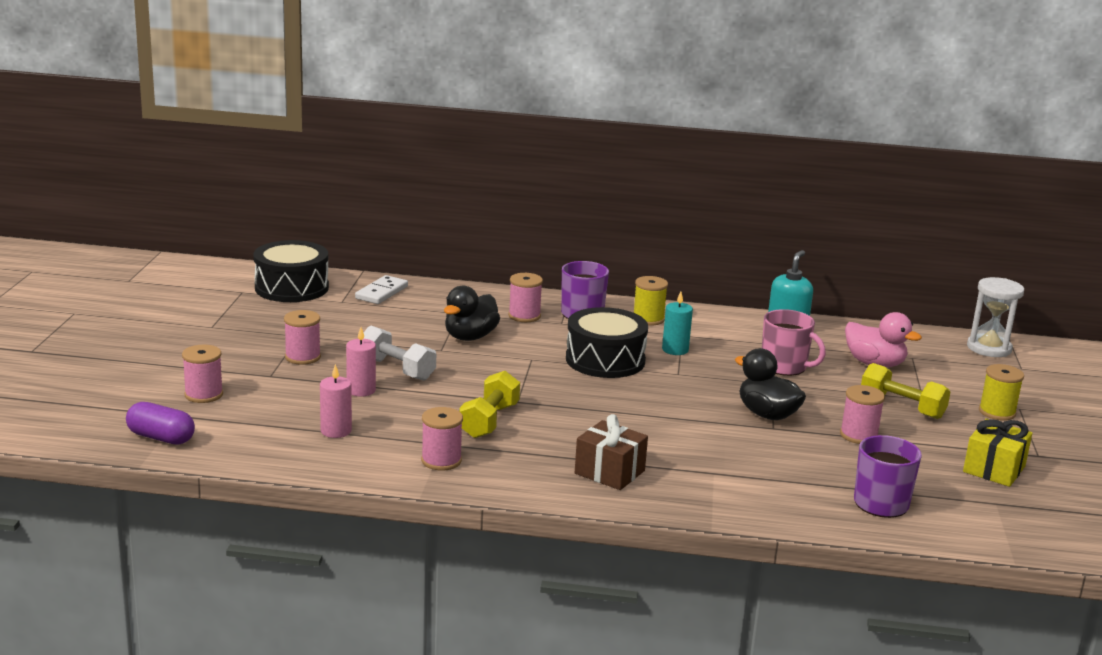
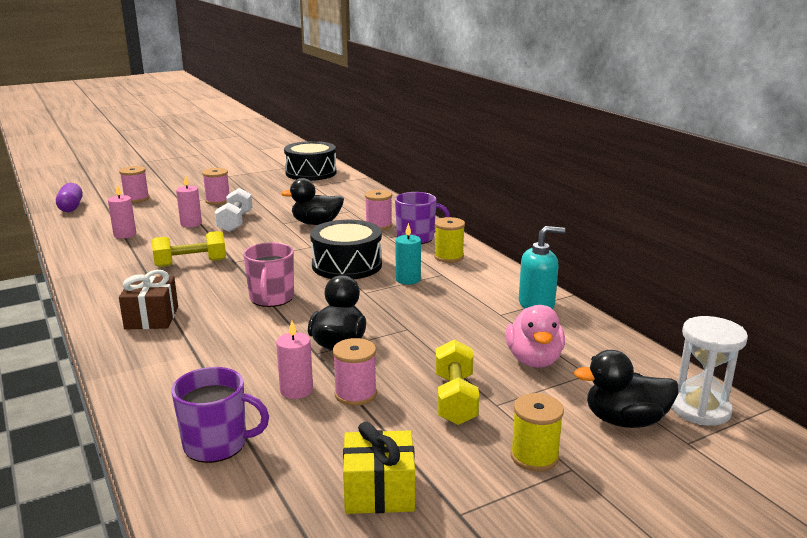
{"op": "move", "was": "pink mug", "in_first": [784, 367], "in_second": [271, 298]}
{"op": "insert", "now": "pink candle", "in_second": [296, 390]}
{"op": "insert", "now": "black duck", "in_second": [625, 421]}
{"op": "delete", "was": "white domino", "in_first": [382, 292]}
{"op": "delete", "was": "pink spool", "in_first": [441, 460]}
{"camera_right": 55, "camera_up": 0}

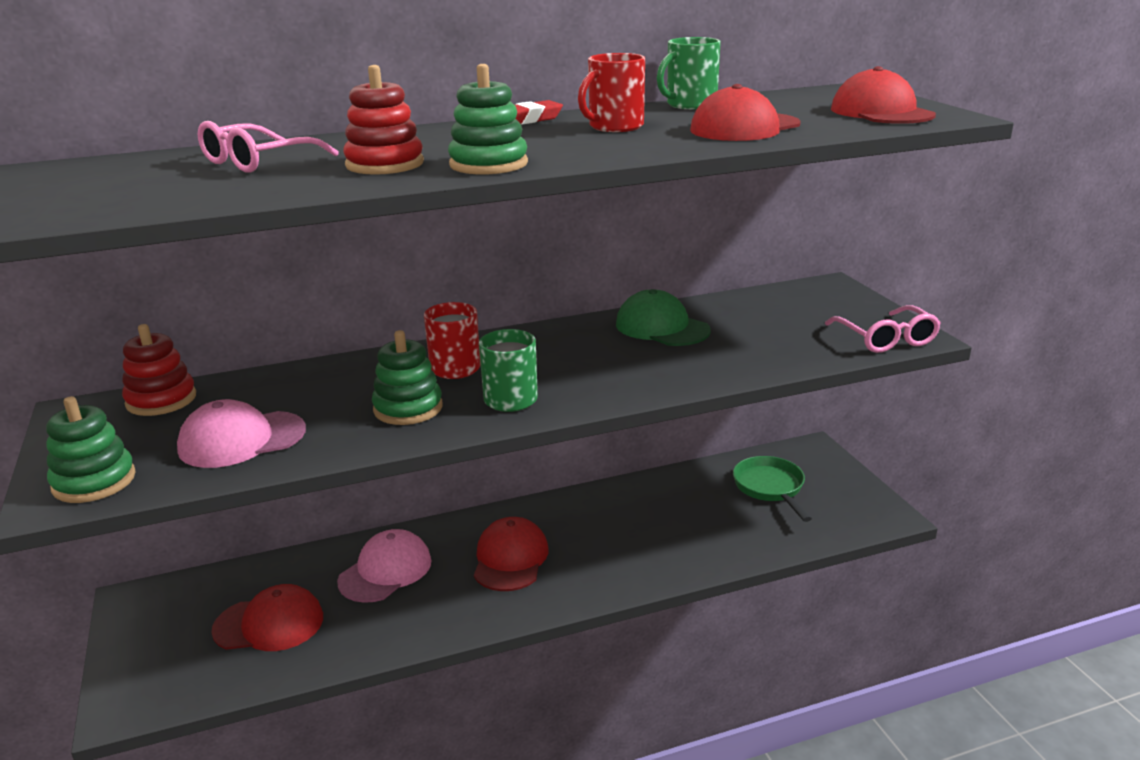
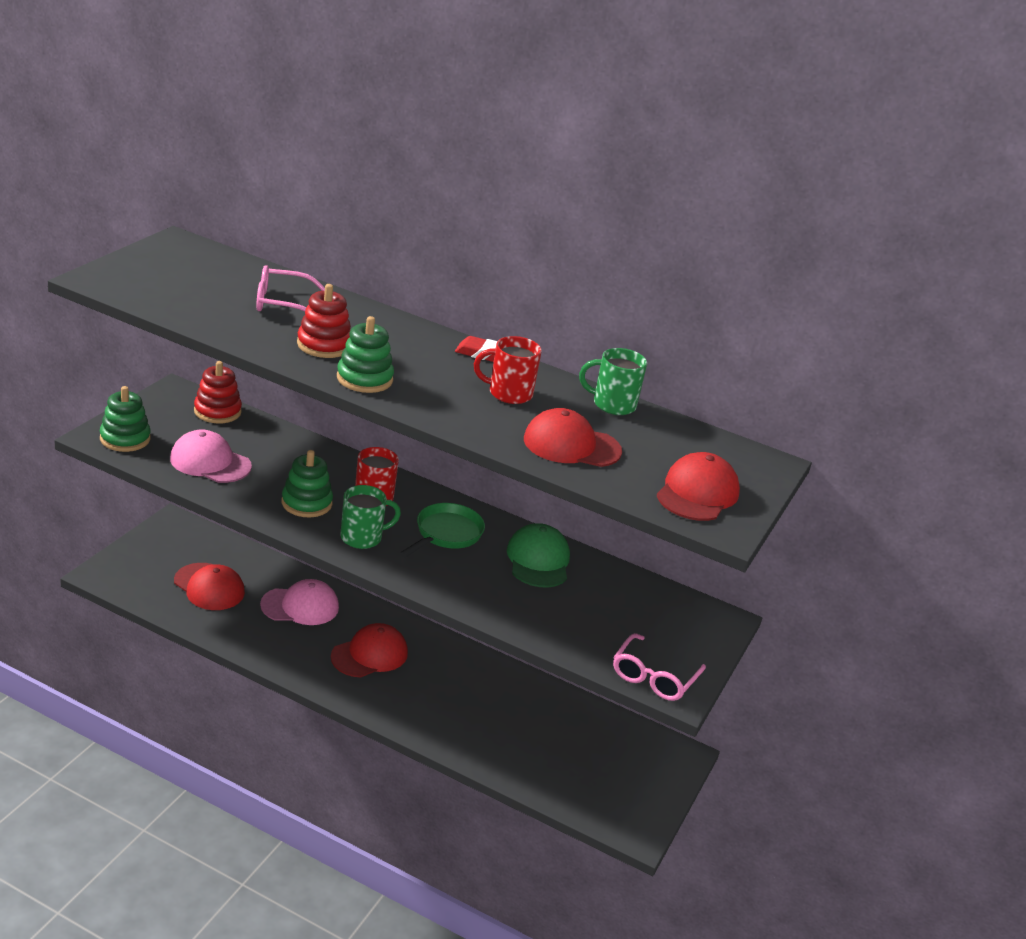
{"op": "move", "was": "green pan", "in_first": [770, 488], "in_second": [446, 534]}
{"camera_right": 40, "camera_up": 5}

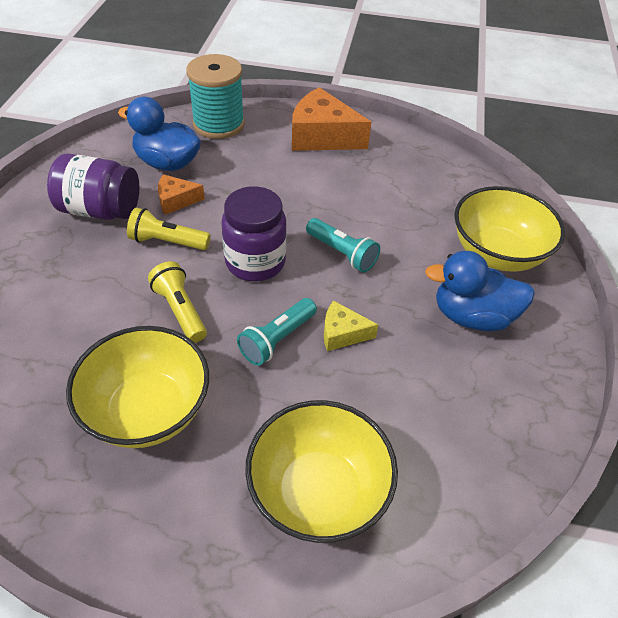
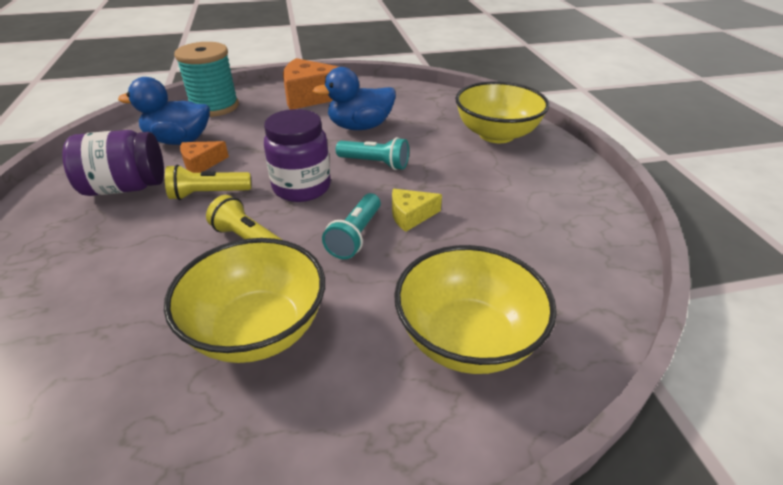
{"op": "move", "was": "blue duck", "in_first": [472, 316], "in_second": [360, 127]}
{"camera_right": -20, "camera_up": -10}

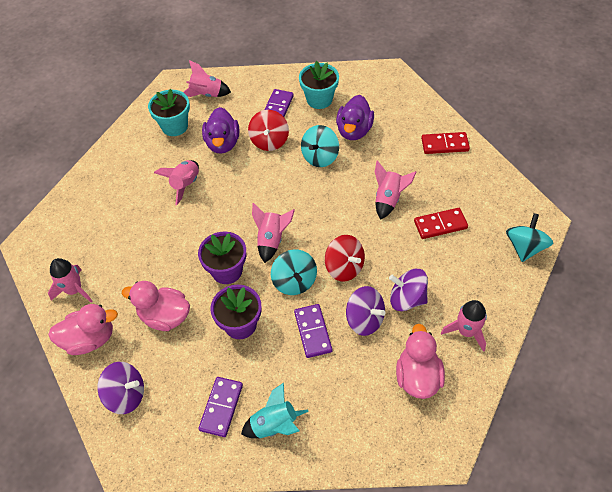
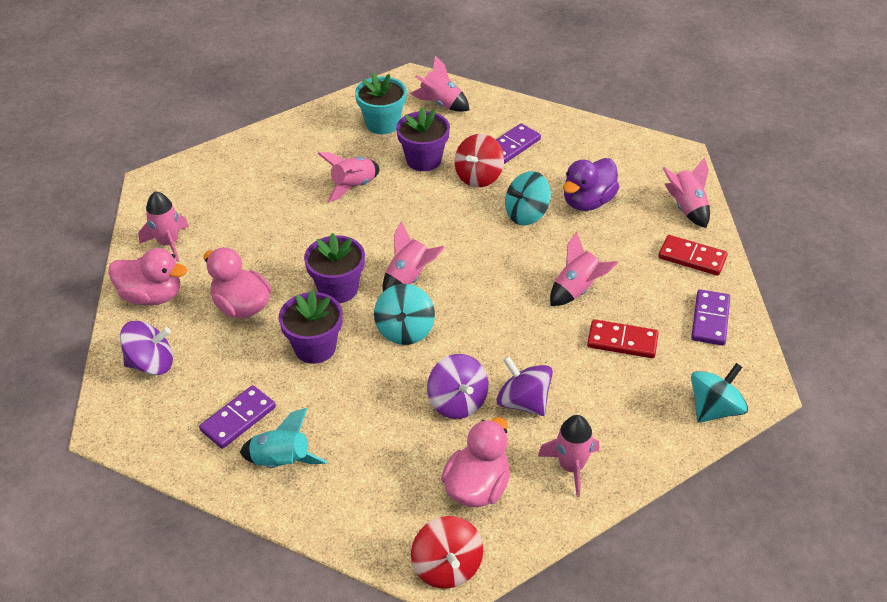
{"op": "rotate", "was": "purple spinning top", "in_first": [126, 395], "in_second": [151, 364], "clockwise": -45}
{"op": "replace", "was": "purple duck", "now": "purple flower pot", "in_first": [223, 143], "in_second": [423, 160]}
{"op": "move", "was": "red spinning top", "in_first": [344, 267], "in_second": [447, 567]}
{"op": "insert", "now": "pink rocket", "in_second": [687, 208]}
{"op": "move", "was": "purple domino", "in_first": [313, 332], "in_second": [710, 320]}
{"op": "delete", "was": "turquoise flower pot", "in_first": [319, 99]}
{"camera_right": 25, "camera_up": -10}

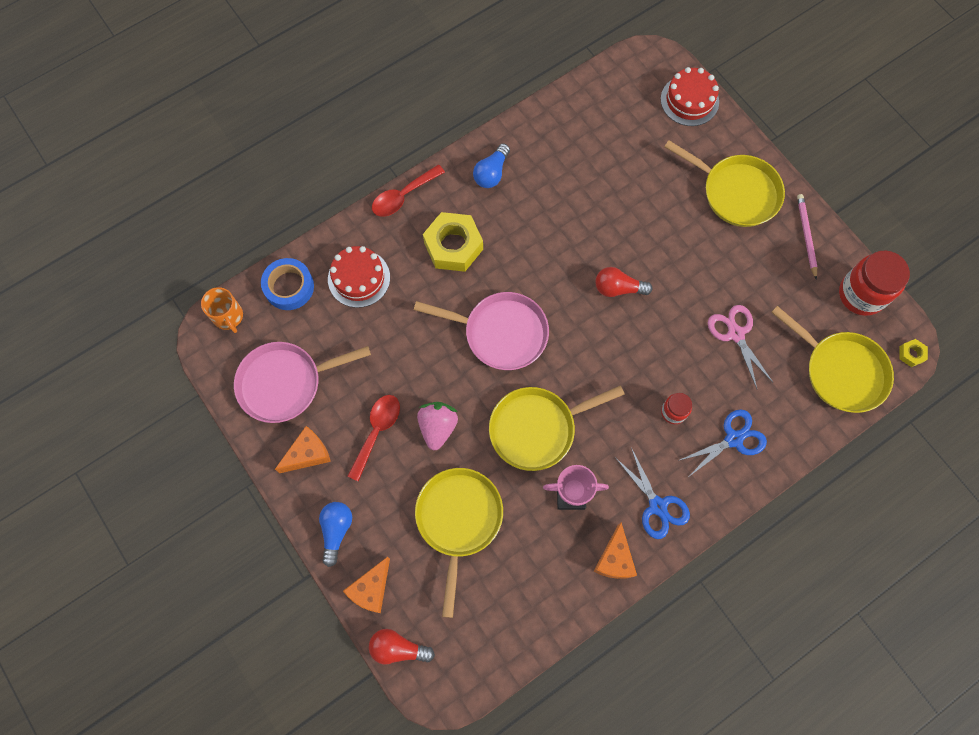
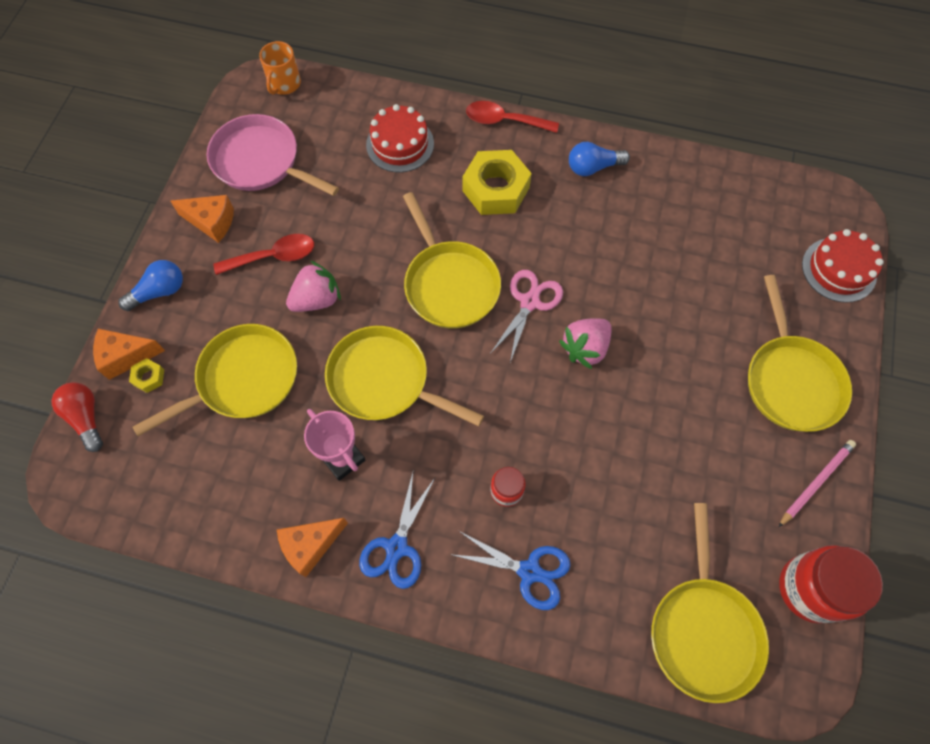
{"op": "move", "was": "yellow nut", "in_first": [911, 354], "in_second": [149, 377]}
{"op": "recolor", "was": "pink pan", "now": "yellow pan", "in_first": [501, 333], "in_second": [449, 284]}
{"op": "move", "was": "pink scissors", "in_first": [735, 334], "in_second": [529, 302]}
{"op": "replace", "was": "red light bulb", "now": "pink strawberry", "in_first": [618, 288], "in_second": [585, 348]}
{"op": "delete", "was": "blue tape", "in_first": [289, 287]}
{"camera_right": 50, "camera_up": -5}

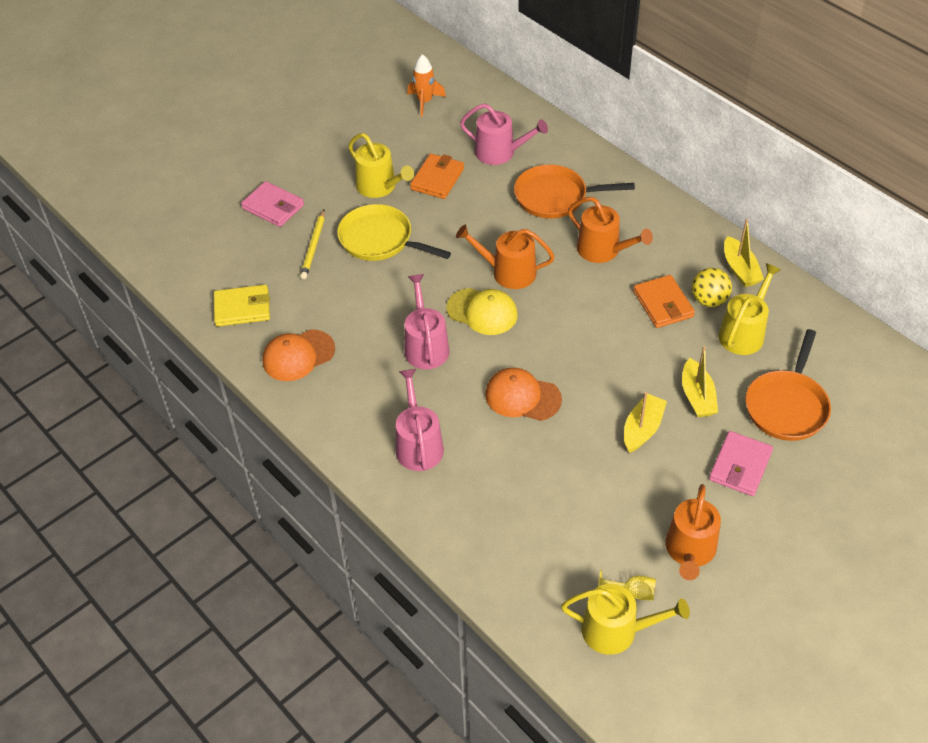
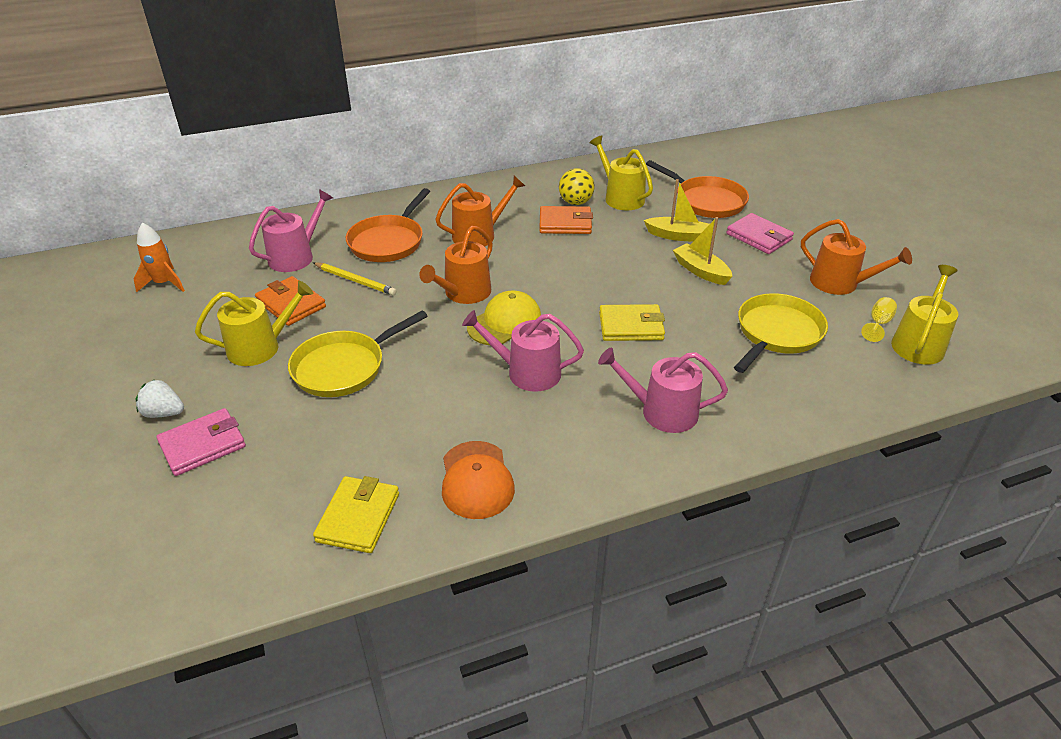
{"op": "insert", "now": "white strawberry", "in_second": [164, 413]}
{"op": "move", "was": "yellow pencil", "in_first": [313, 246], "in_second": [355, 281]}
{"op": "replace", "was": "orange cap", "now": "yellow wallet", "in_first": [522, 397], "in_second": [631, 326]}
{"op": "insert", "now": "yellow pan", "in_second": [776, 333]}
{"op": "delete", "was": "yellow boat", "in_first": [740, 269]}
{"camera_right": -70, "camera_up": -10}

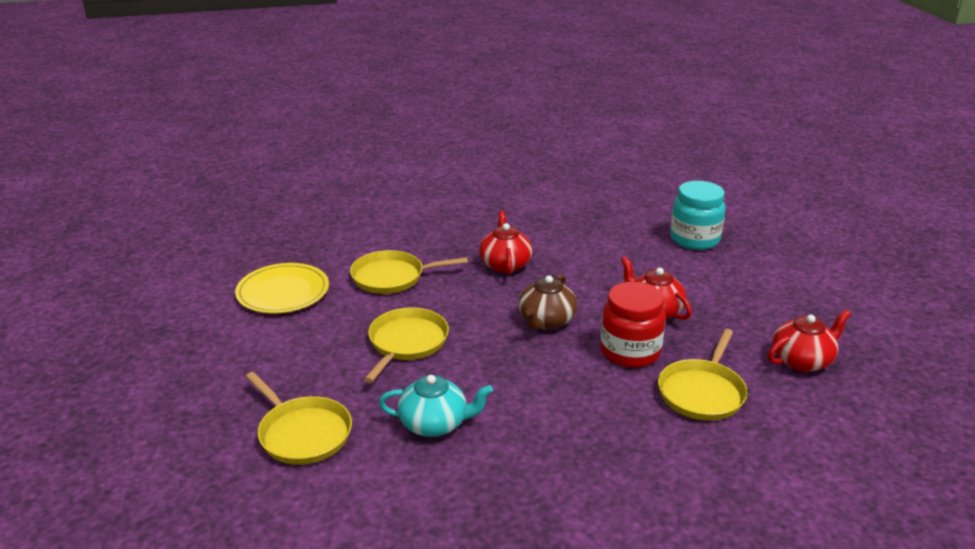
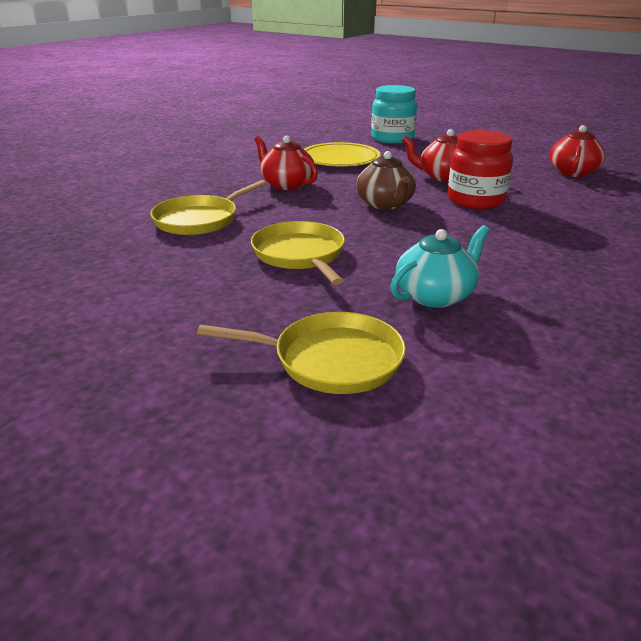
{"op": "move", "was": "yellow plate", "in_first": [283, 292], "in_second": [340, 159]}
{"op": "delete", "was": "yellow pan", "in_first": [702, 392]}
{"camera_right": -40, "camera_up": 0}

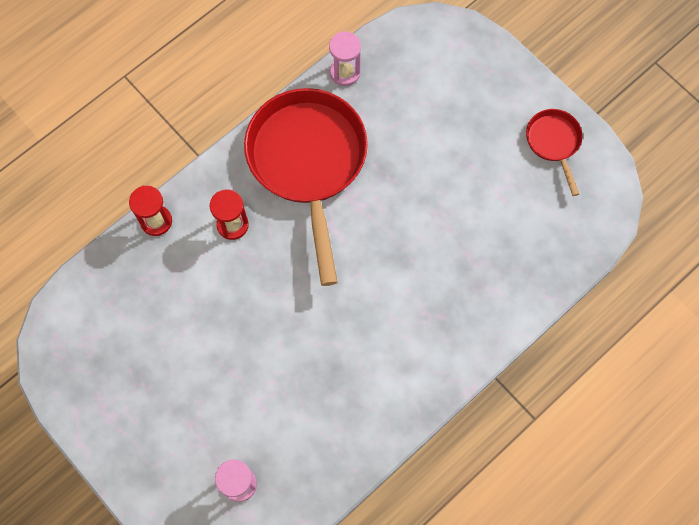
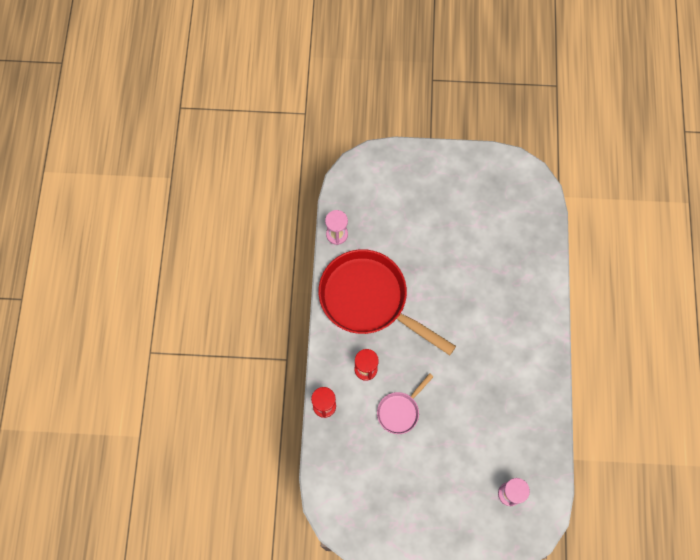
{"op": "insert", "now": "pink pan", "in_second": [400, 411]}
{"op": "delete", "was": "red pan", "in_first": [554, 143]}
{"camera_right": -45, "camera_up": 0}

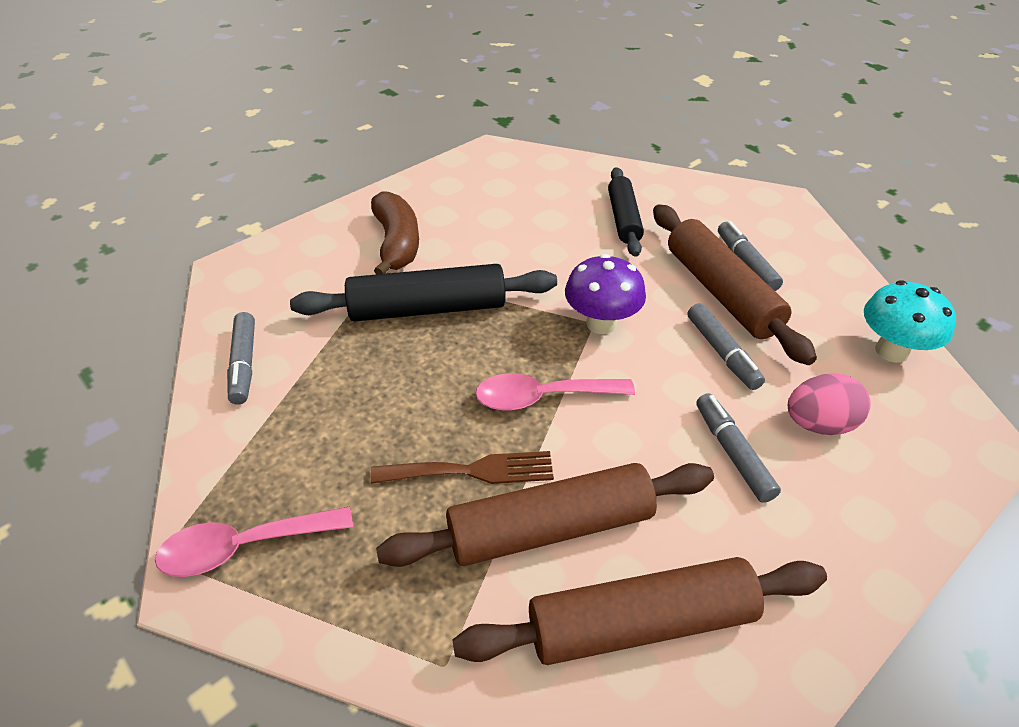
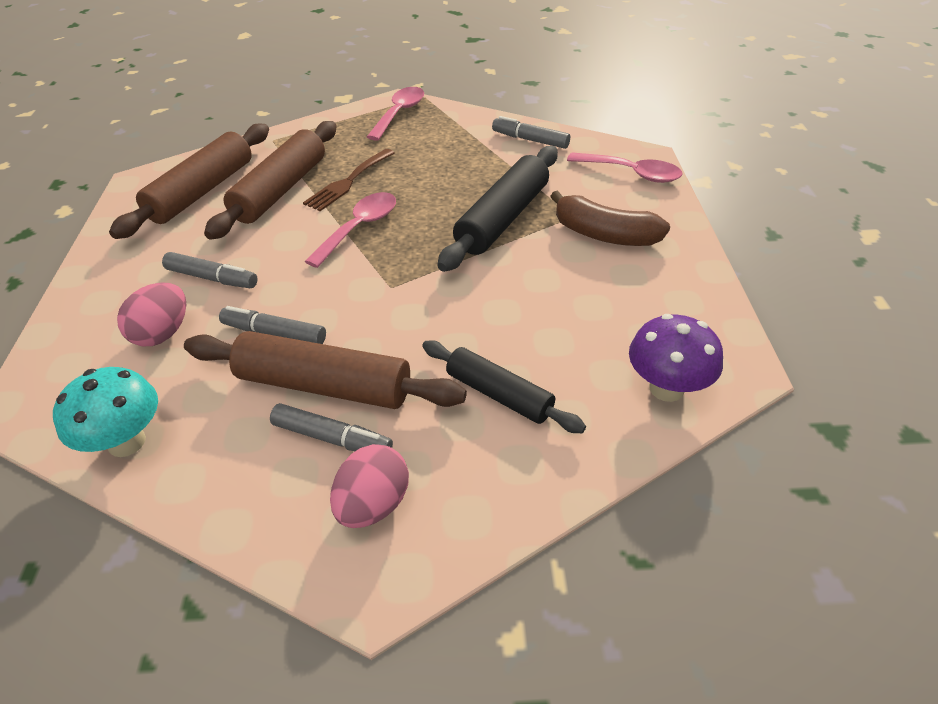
{"op": "insert", "now": "pink egg", "in_second": [373, 504]}
{"op": "insert", "now": "pink spoon", "in_second": [631, 173]}
{"op": "move", "was": "purple mushroom", "in_first": [601, 323], "in_second": [666, 388]}
{"camera_right": 130, "camera_up": 0}

